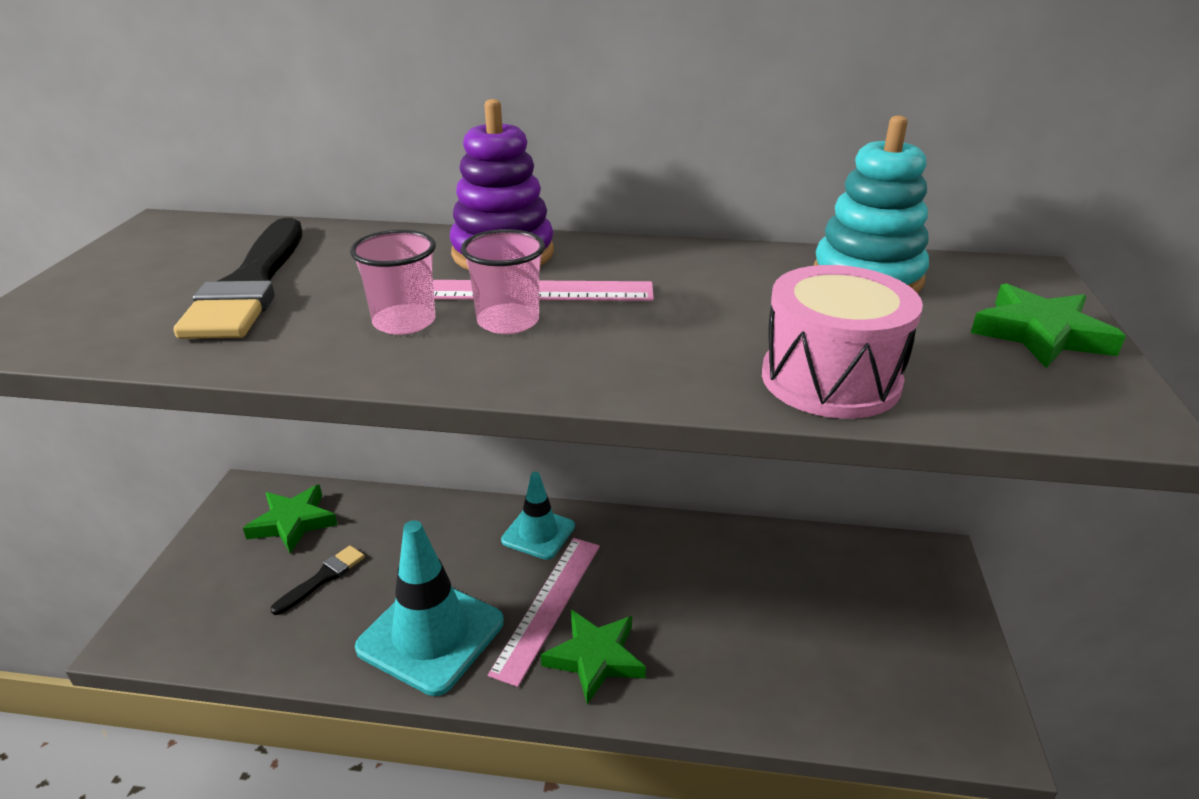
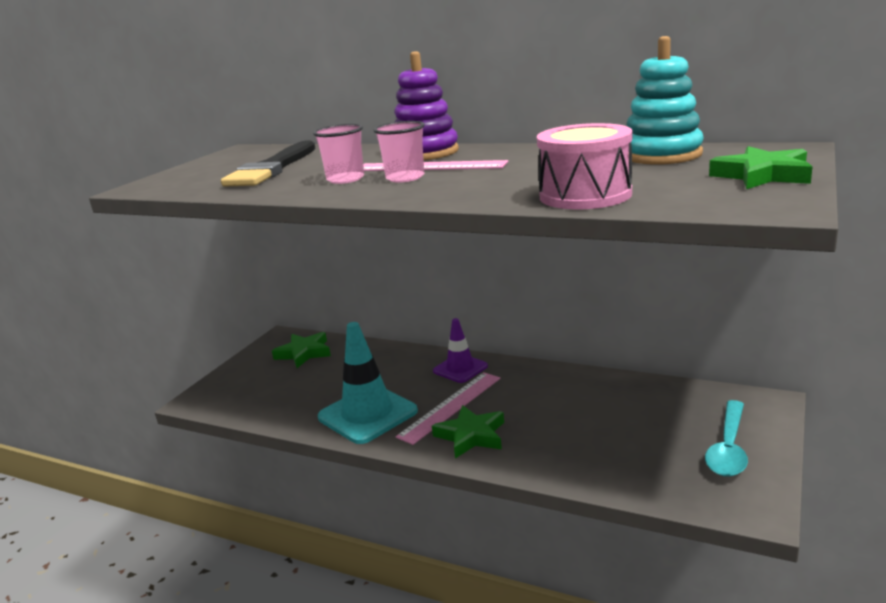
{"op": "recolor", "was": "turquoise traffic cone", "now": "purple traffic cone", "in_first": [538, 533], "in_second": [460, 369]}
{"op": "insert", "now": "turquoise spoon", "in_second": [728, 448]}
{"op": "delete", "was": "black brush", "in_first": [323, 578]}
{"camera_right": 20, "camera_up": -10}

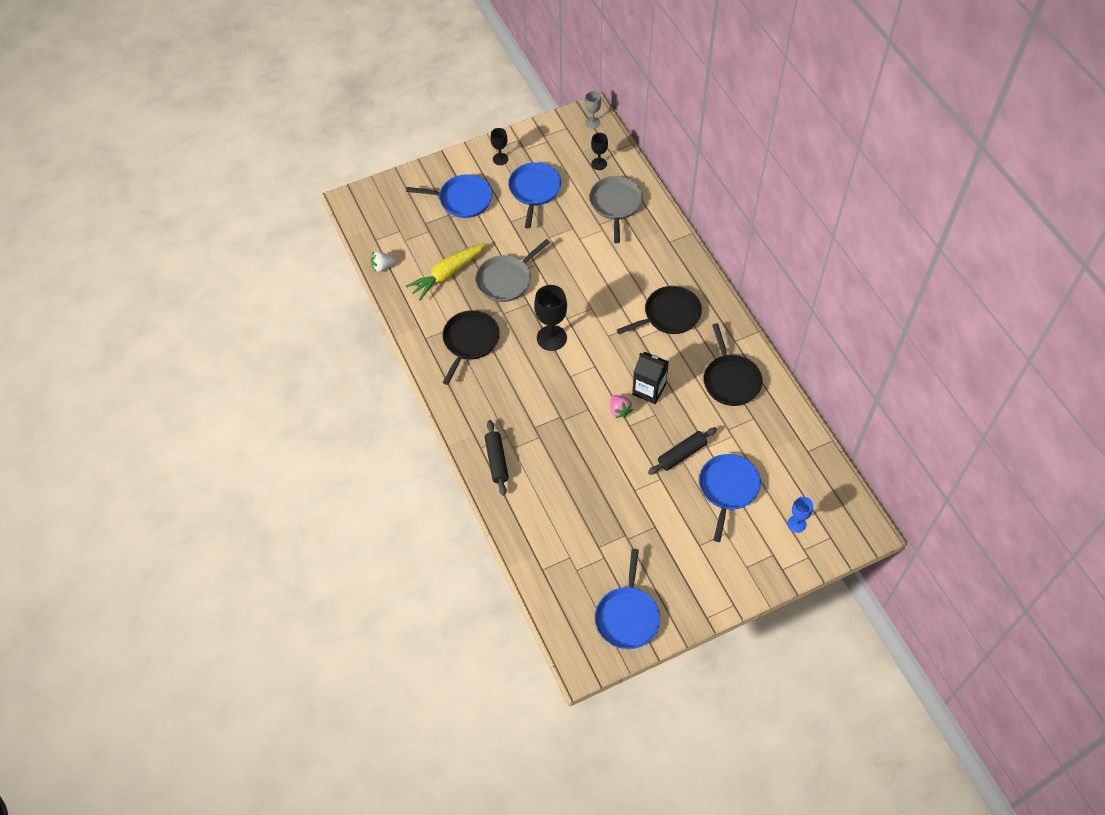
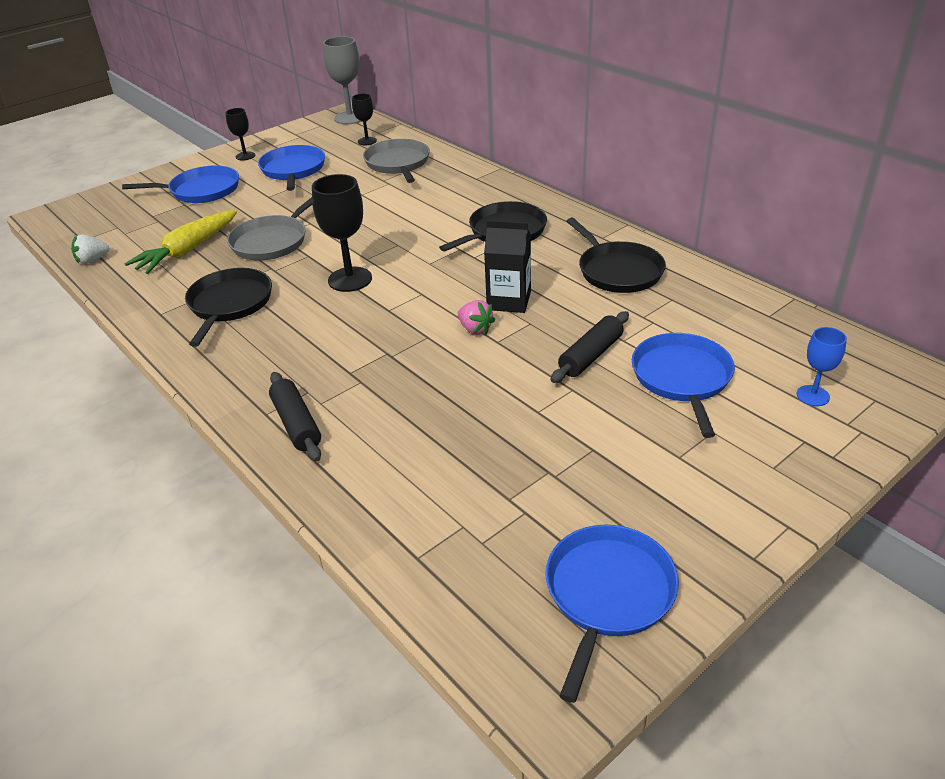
{"op": "resize", "was": "grey goblet", "in_first": [592, 122], "in_second": [350, 118], "ratio": 1.75}
{"op": "rotate", "was": "blue pan", "in_first": [627, 616], "in_second": [607, 594], "clockwise": -150}
{"camera_right": -15, "camera_up": -20}

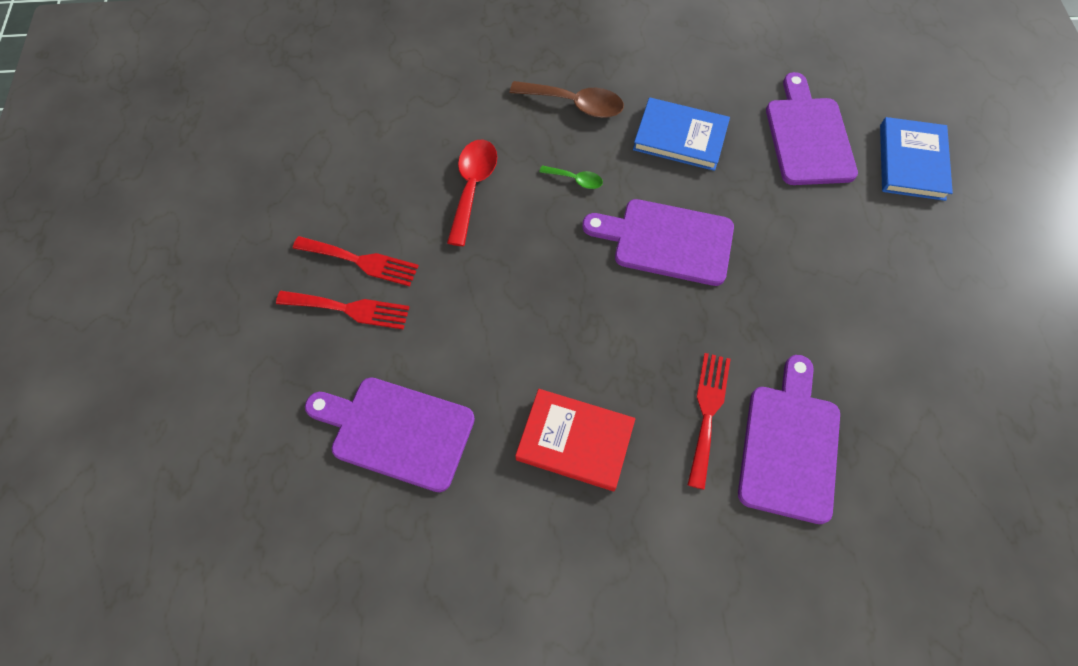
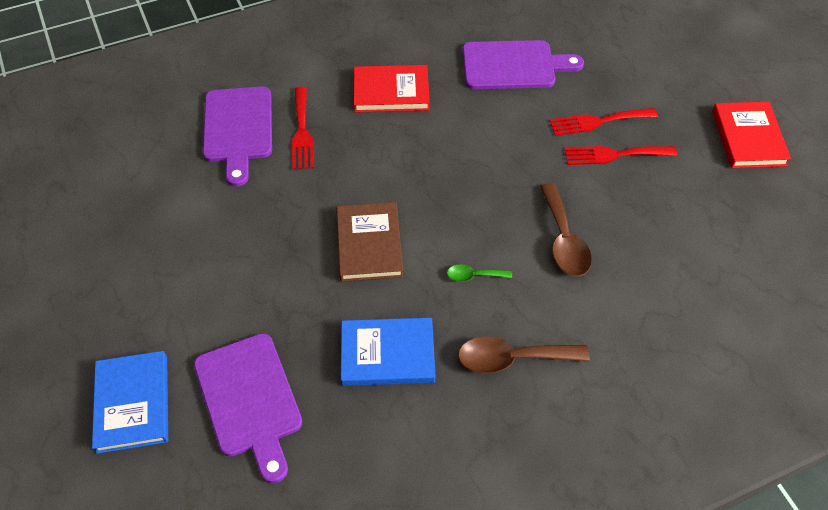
{"op": "replace", "was": "purple cutting board", "now": "brown book", "in_first": [667, 241], "in_second": [369, 244]}
{"op": "recolor", "was": "red spoon", "now": "brown spoon", "in_first": [472, 187], "in_second": [564, 240]}
{"op": "insert", "now": "red book", "in_second": [748, 138]}
{"camera_right": 160, "camera_up": -10}

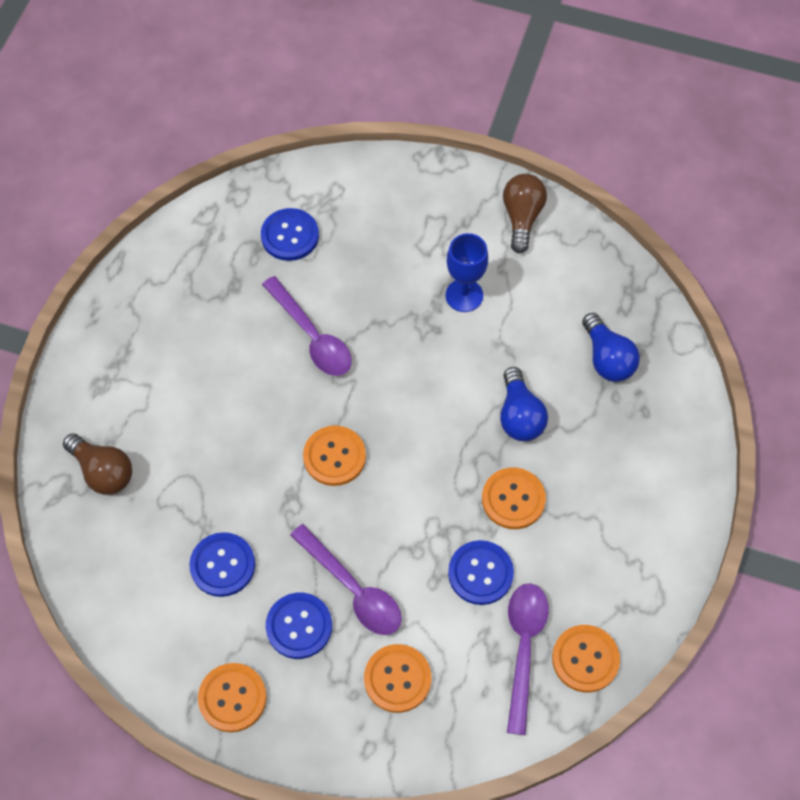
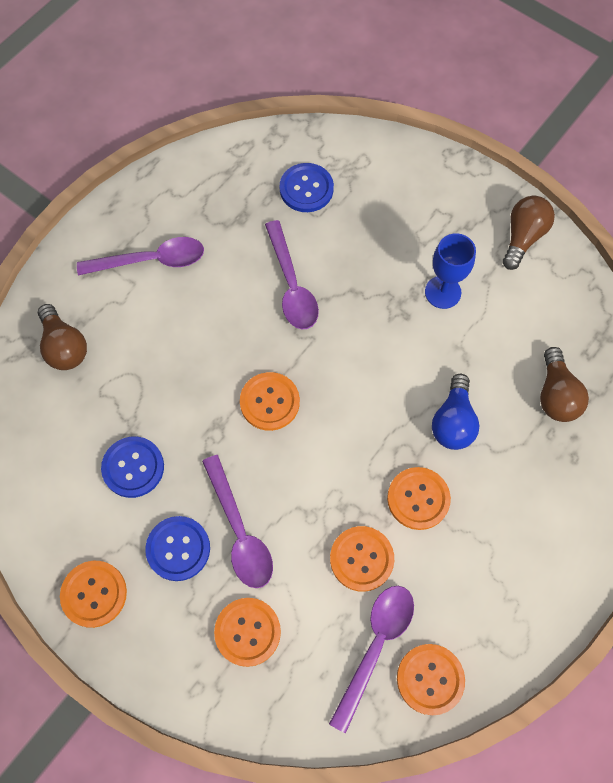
{"op": "insert", "now": "purple spoon", "in_second": [151, 260]}
{"op": "recolor", "was": "blue button", "now": "orange button", "in_first": [480, 573], "in_second": [361, 559]}
{"op": "recolor", "was": "blue light bulb", "now": "brown light bulb", "in_first": [607, 358], "in_second": [556, 395]}
{"camera_right": 20, "camera_up": 5}

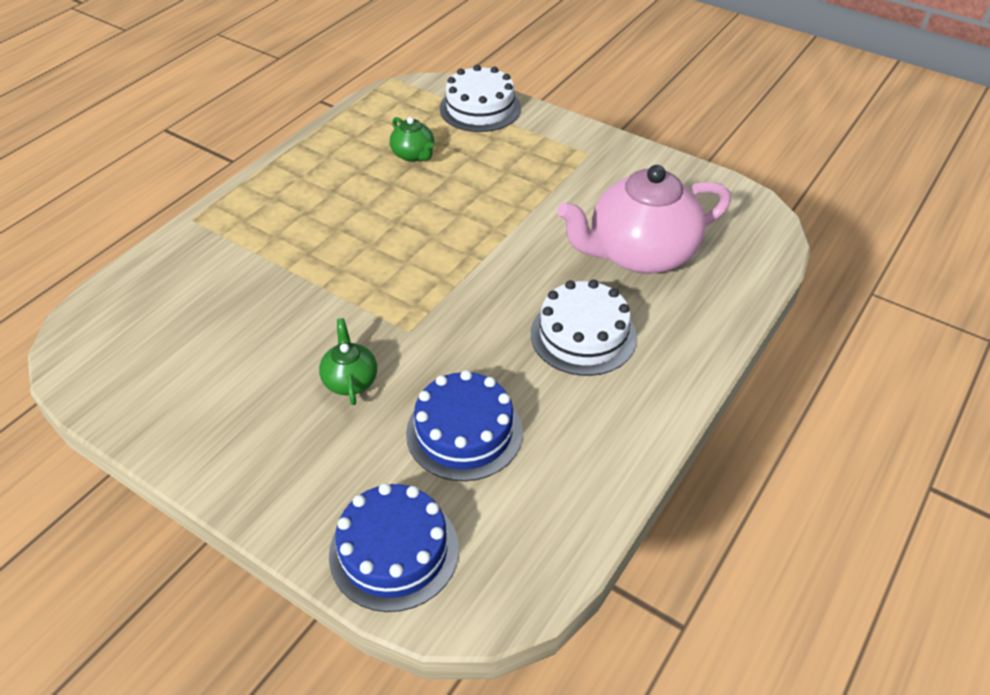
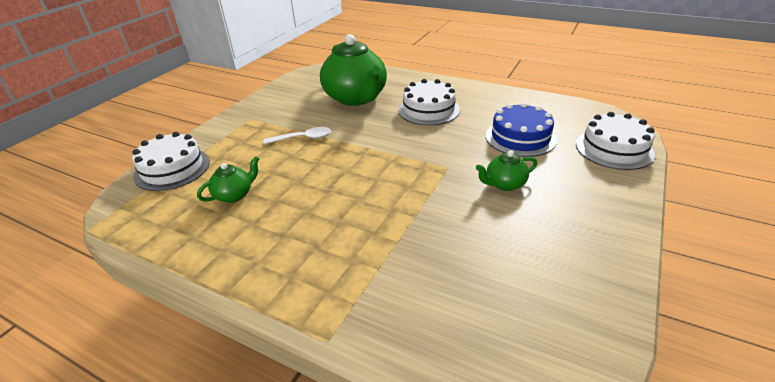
{"op": "insert", "now": "white spoon", "in_second": [303, 138]}
{"op": "recolor", "was": "pink teapot", "now": "green teapot", "in_first": [640, 254], "in_second": [356, 98]}
{"op": "recolor", "was": "blue cake", "now": "white cake", "in_first": [394, 551], "in_second": [614, 149]}
{"camera_right": -95, "camera_up": -10}

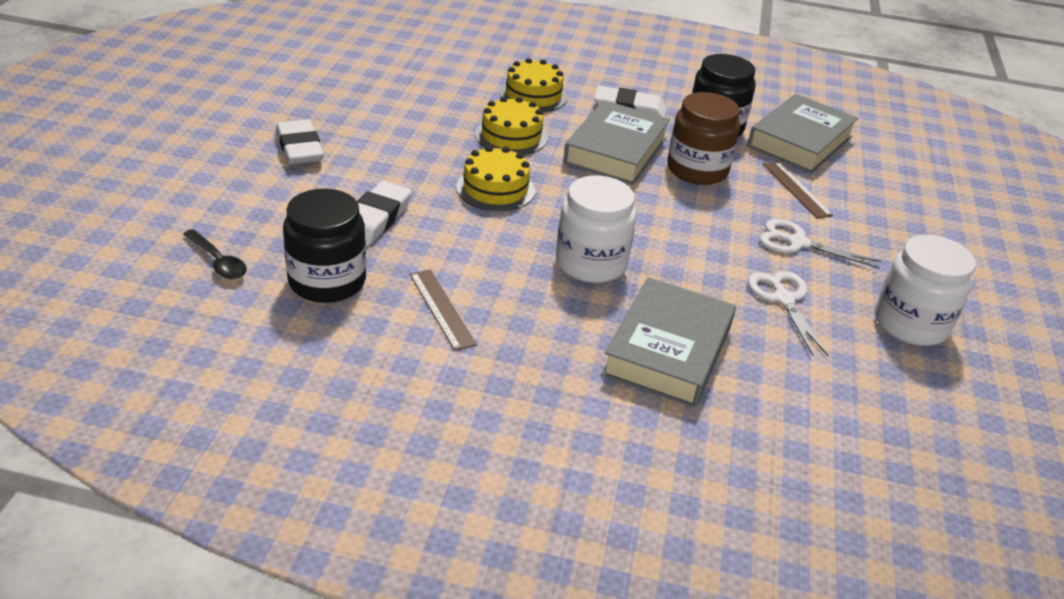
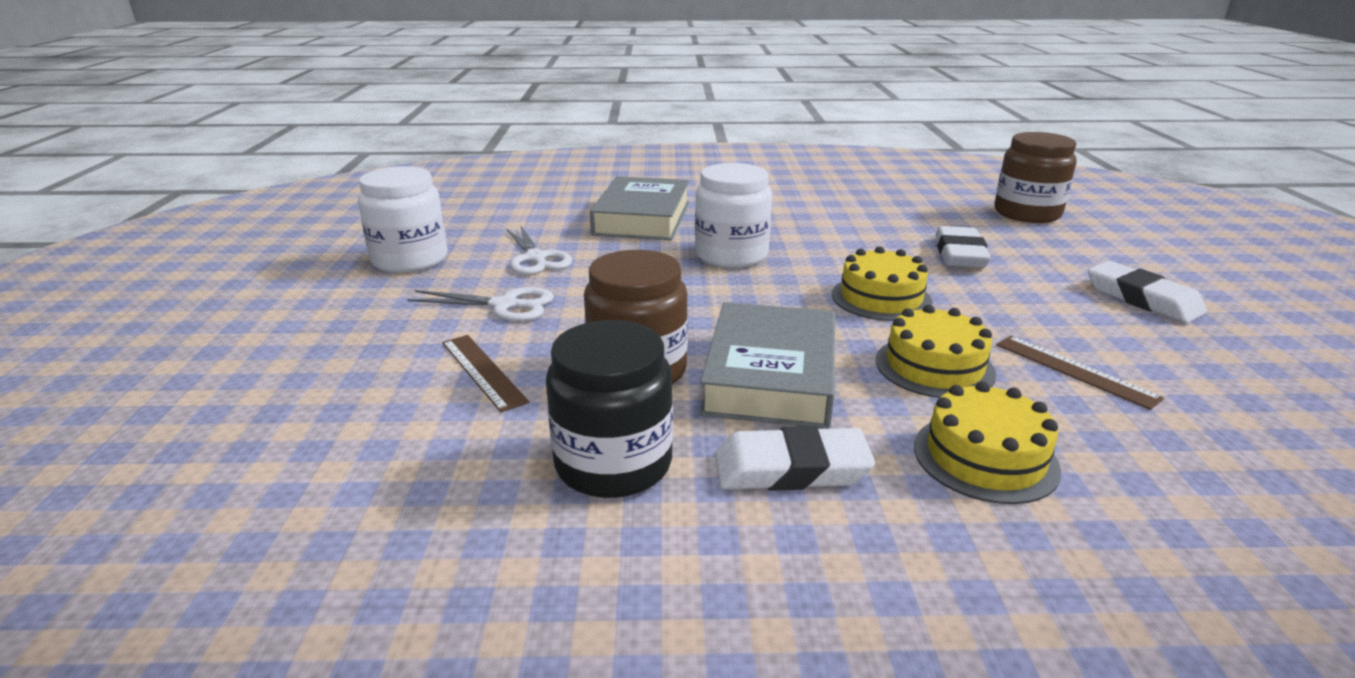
{"op": "replace", "was": "black spoon", "now": "brown jar", "in_first": [218, 261], "in_second": [1027, 213]}
{"op": "move", "was": "brown ruler", "in_first": [441, 309], "in_second": [1075, 370]}
{"op": "delete", "was": "black jar", "in_first": [327, 281]}
{"op": "delete", "was": "grey book", "in_first": [800, 141]}
{"camera_right": 170, "camera_up": -10}

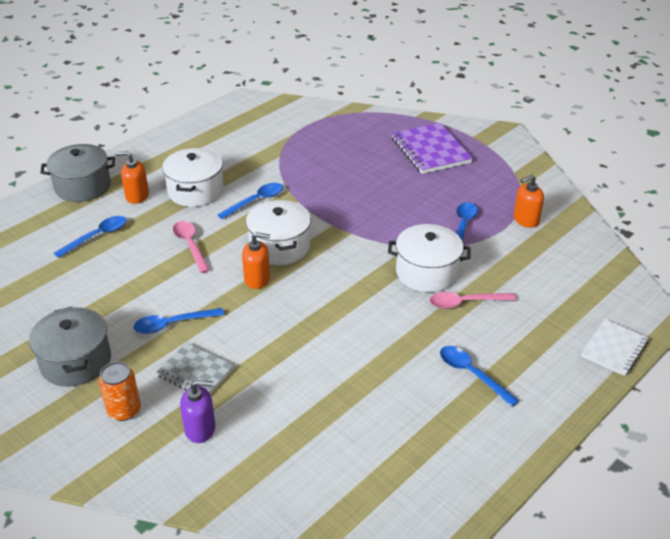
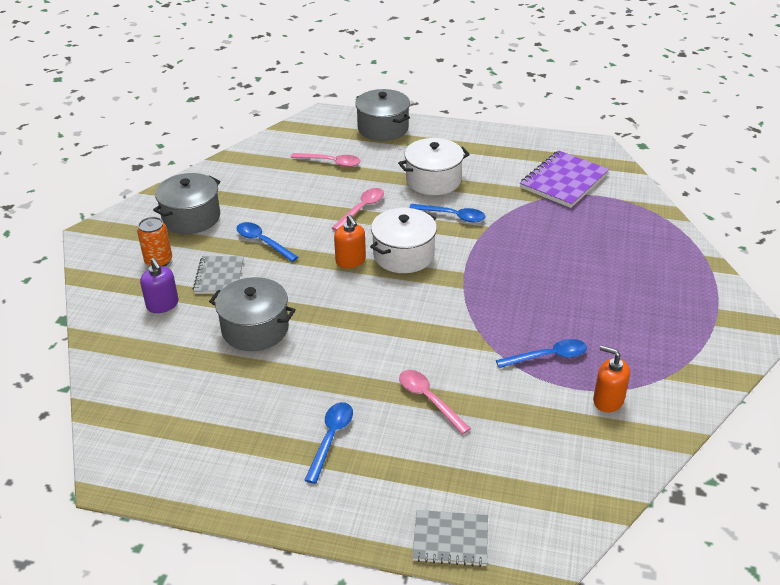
{"op": "insert", "now": "grey pot", "in_second": [255, 329]}
{"op": "recolor", "was": "blue spoon", "now": "pink spoon", "in_first": [97, 236], "in_second": [330, 162]}
{"op": "recolor", "was": "white notebook", "now": "grey notebook", "in_first": [614, 349], "in_second": [450, 539]}
{"op": "move", "was": "purple notebook", "in_first": [430, 150], "in_second": [564, 181]}
{"op": "delete", "was": "orange soap dispenser", "in_first": [137, 196]}
{"op": "delete", "was": "white pot", "in_first": [427, 272]}
{"camera_right": 60, "camera_up": 0}

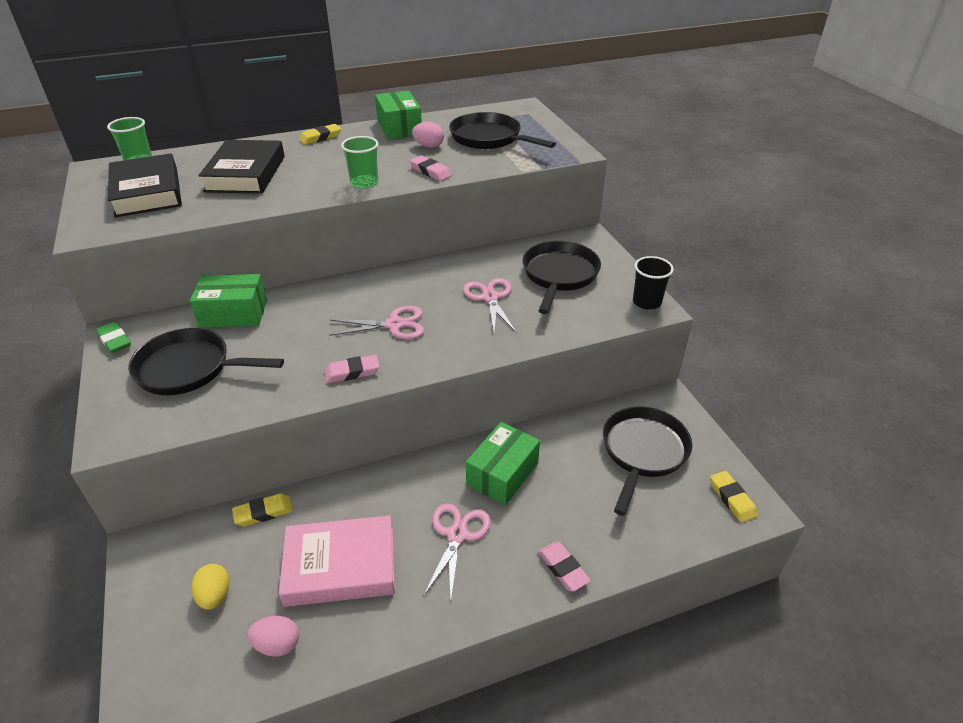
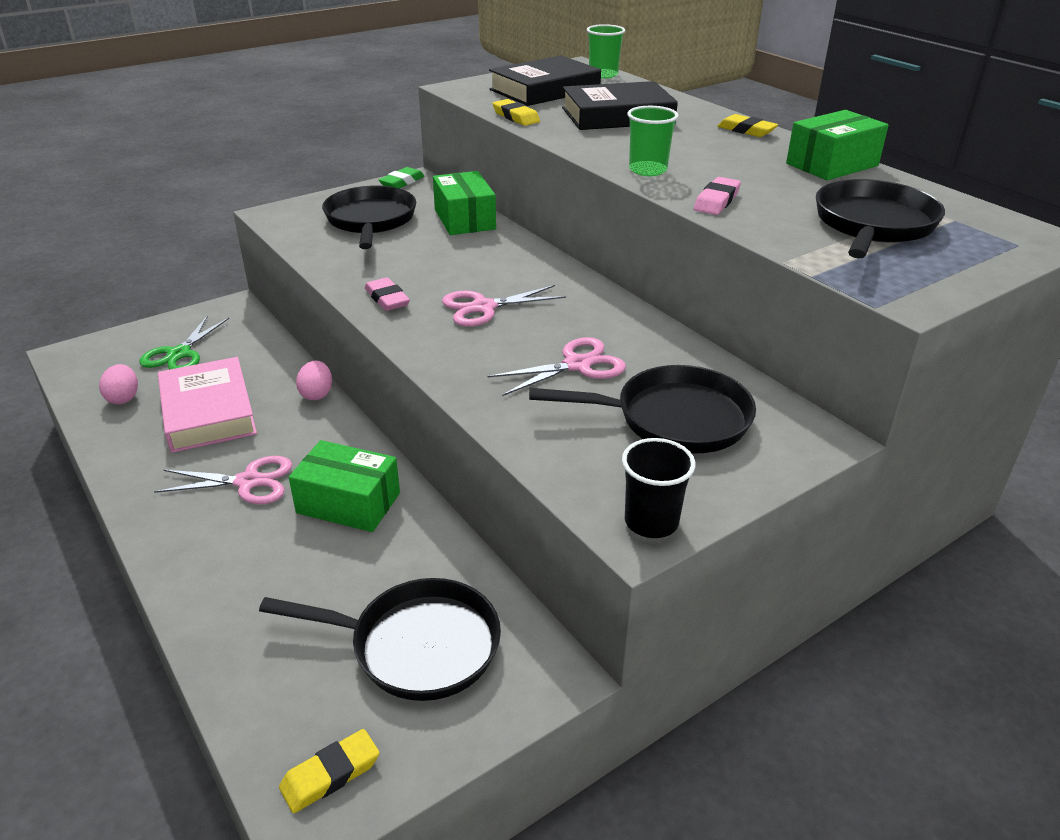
{"op": "replace", "was": "yellow egg", "now": "green scissors", "in_first": [215, 595], "in_second": [179, 354]}
{"op": "move", "was": "pink egg", "in_first": [429, 146], "in_second": [317, 394]}
{"op": "rotate", "was": "pink scissors", "in_first": [394, 325], "in_second": [483, 307], "clockwise": 90}
{"op": "move", "was": "yellow eraser", "in_first": [263, 512], "in_second": [516, 117]}
{"op": "delete", "was": "pink eraser", "in_first": [563, 568]}
{"camera_right": 75, "camera_up": -5}

